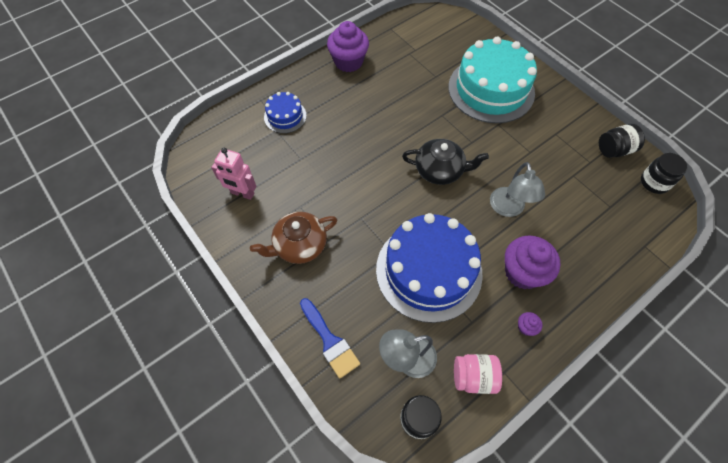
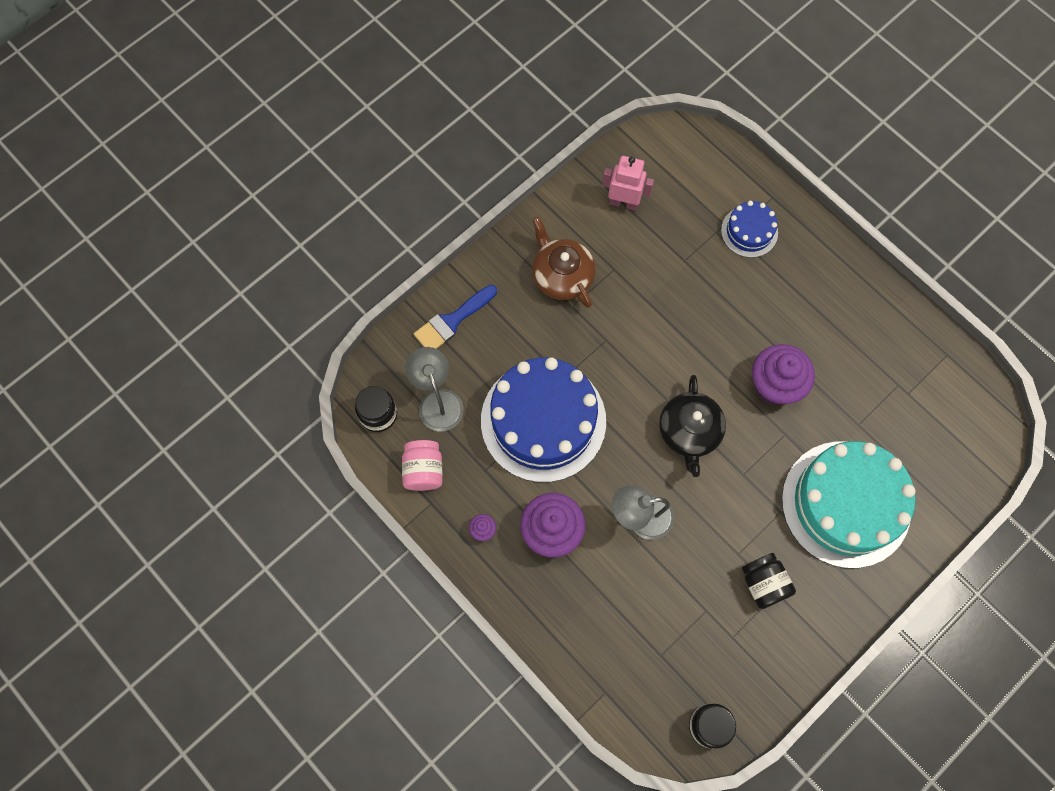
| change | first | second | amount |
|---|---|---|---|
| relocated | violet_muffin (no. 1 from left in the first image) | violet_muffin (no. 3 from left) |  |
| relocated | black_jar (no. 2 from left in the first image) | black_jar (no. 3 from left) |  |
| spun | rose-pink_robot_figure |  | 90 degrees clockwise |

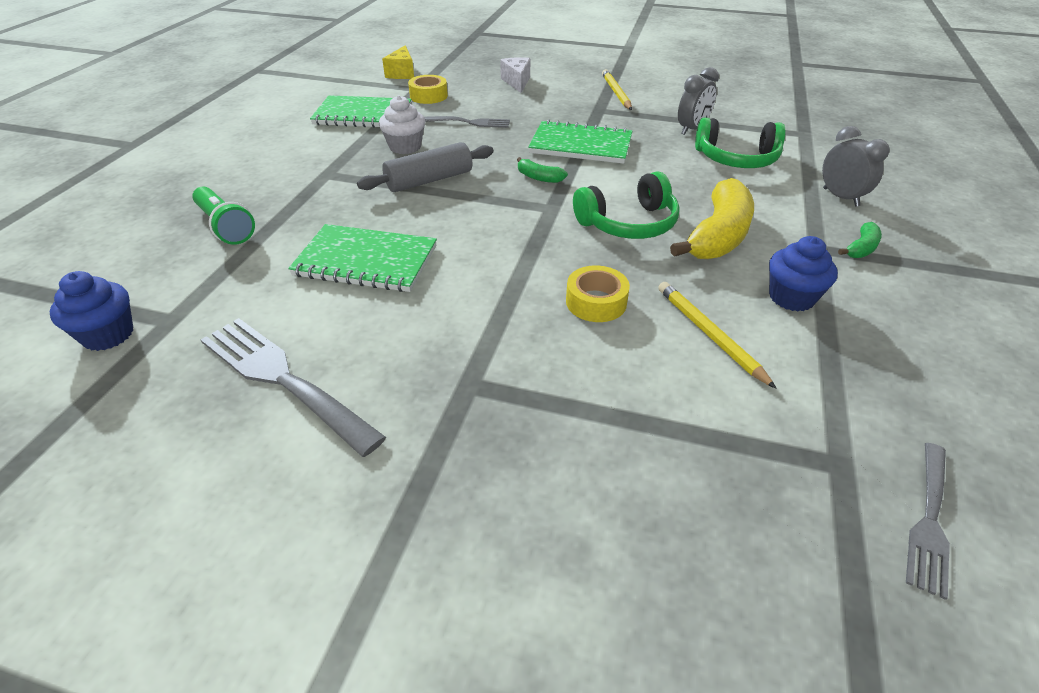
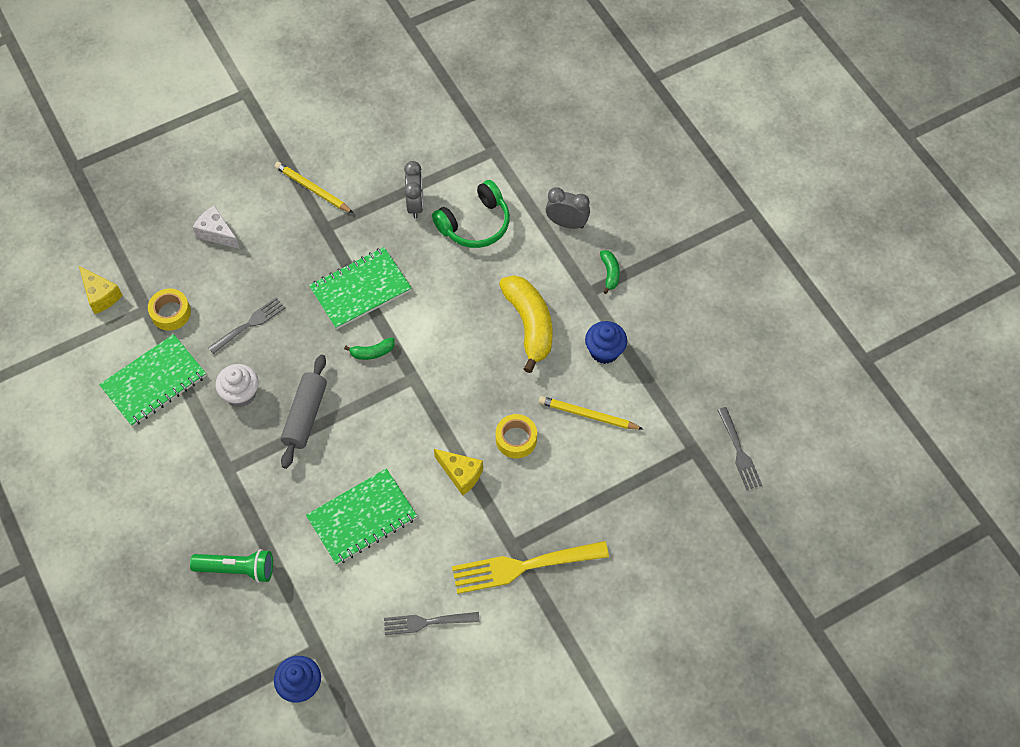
| change | first | second | amount |
|---|---|---|---|
| missing | green_headphones (no. 1 from left) |  |  |
| appeared |  | golden_cheese_wedge (no. 2 from left) |  |
| appeared |  | golden_fork |  |
| size | grey_fork (no. 1 from left in the first image) | grey_fork (no. 2 from left) | x0.60 |

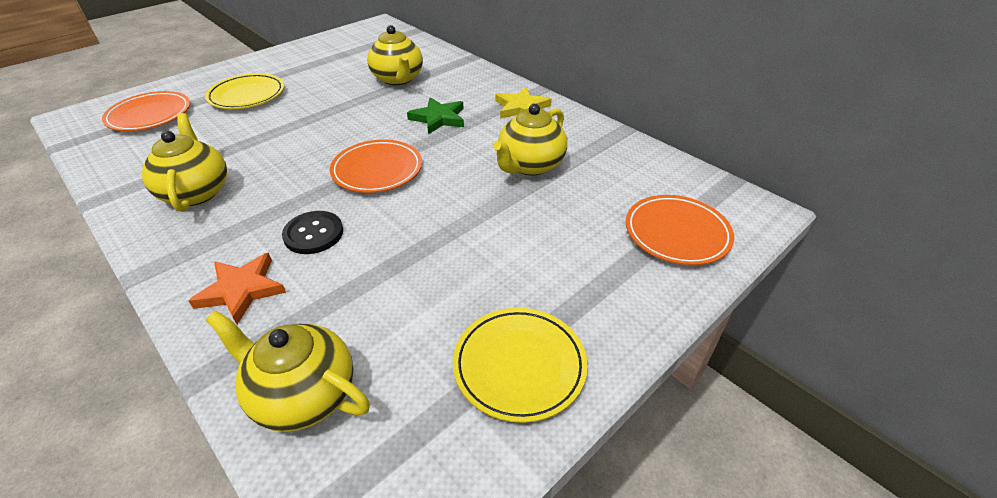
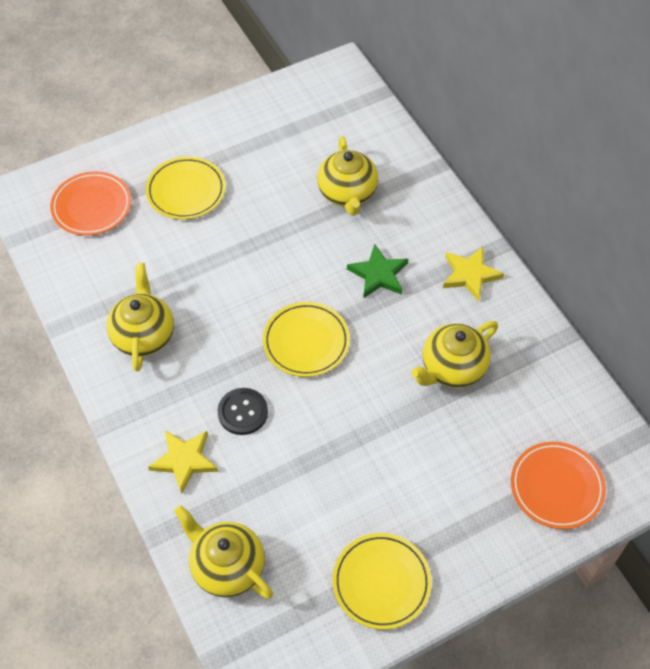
| change | first | second | amount |
|---|---|---|---|
| colour | orange_star | golden_star (no. 1 from left) |  |
| colour | orange_plate (no. 2 from left) | golden_plate (no. 2 from left) |  |

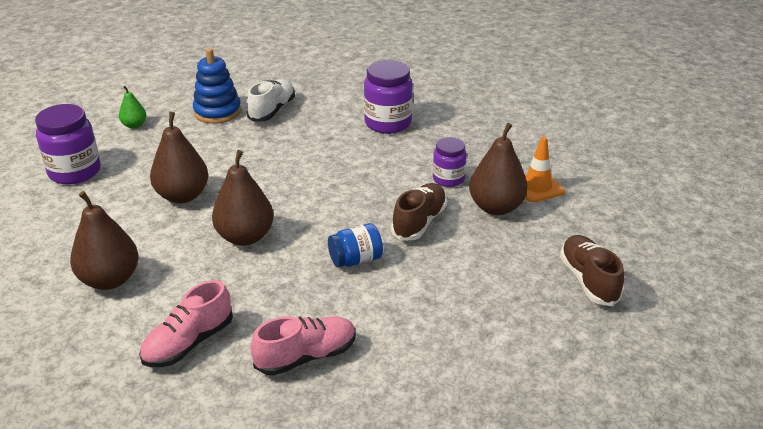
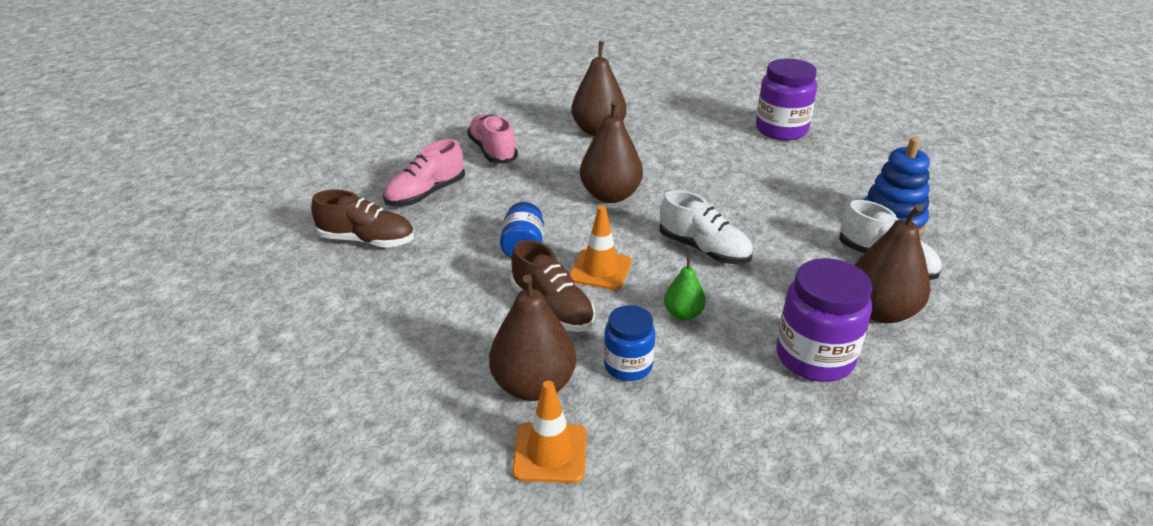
| change | first | second | amount |
|---|---|---|---|
| appeared |  | orange_traffic_cone (no. 2 from left) |  |
| appeared |  | pure_white_sneaker (no. 1 from left) |  |
| relocated | green_pear_fruit |  |  |
| relocated | dark_brown_pear_fruit (no. 2 from left in the first image) | dark_brown_pear_fruit (no. 4 from left) |  |
| relocated | dark_brown_sneaker (no. 2 from left in the first image) | dark_brown_sneaker (no. 1 from left) |  |
| colour | violet_jar (no. 3 from left) | blue_jar (no. 2 from left) |  |
| spun | rose-pink_sneaker (no. 2 from left in the first image) | rose-pink_sneaker (no. 1 from left) | 45 degrees clockwise |

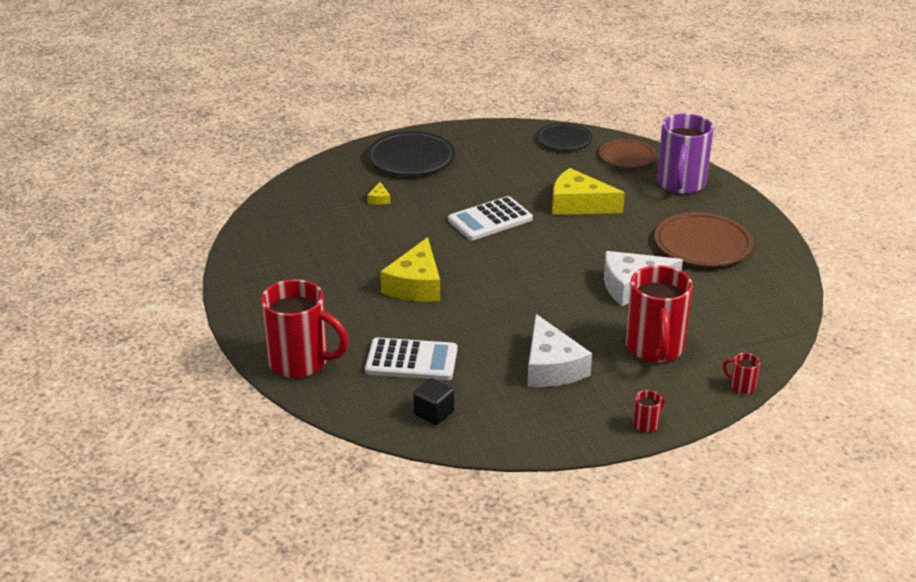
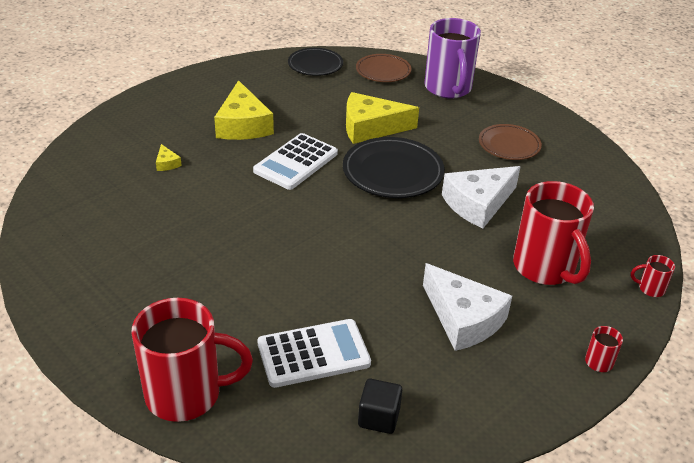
| change | first | second | amount |
|---|---|---|---|
| relocated | black_plate (no. 1 from left in the first image) | black_plate (no. 2 from left) |  |
| relocated | golden_cheese_wedge (no. 2 from left) |  |  |
| size | dark_brown_plate (no. 2 from left) |  | x0.65 |

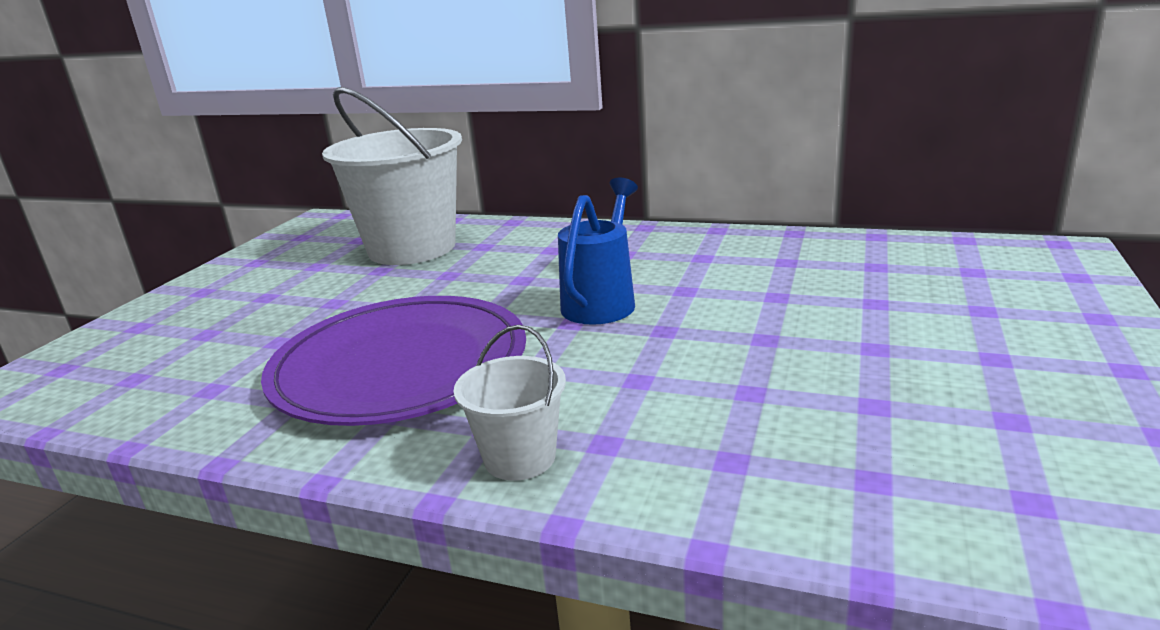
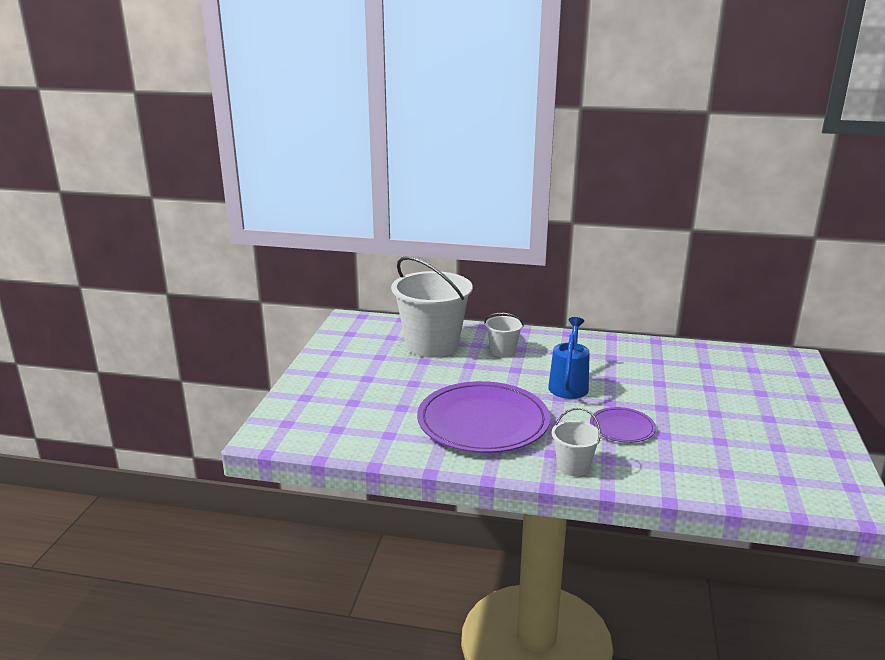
| change | first | second | amount |
|---|---|---|---|
| appeared |  | pure_white_sand_bucket (no. 2 from left) |  |
| appeared |  | violet_plate (no. 2 from left) |  |

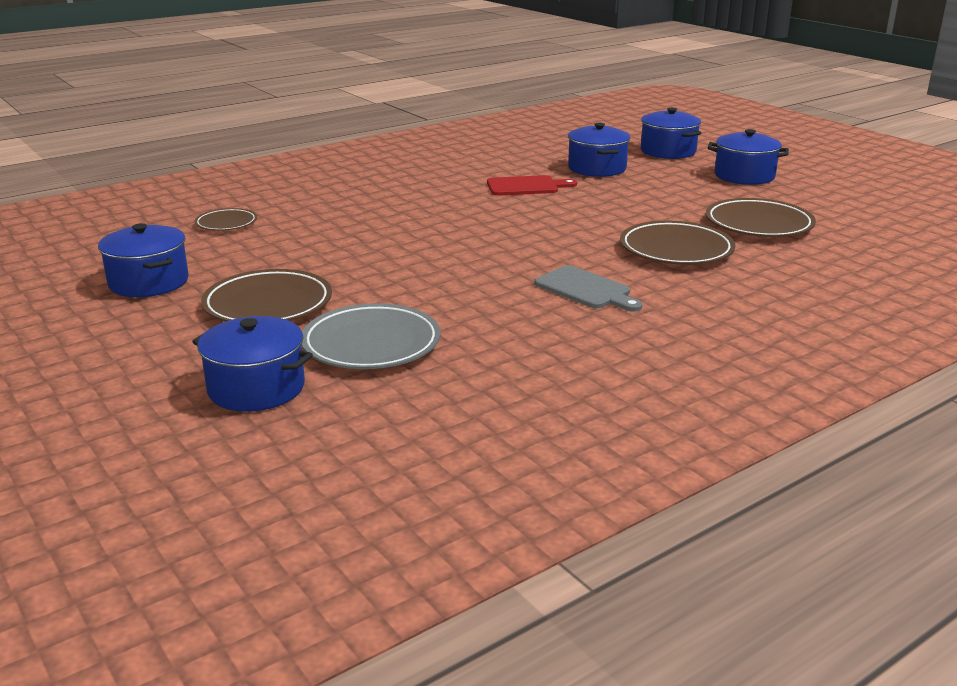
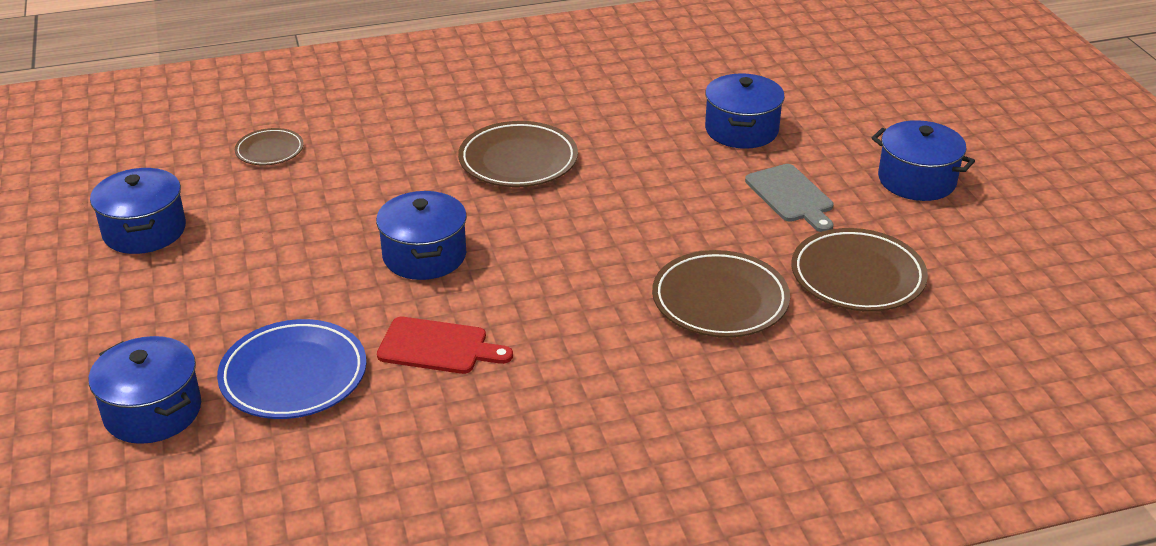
| change | first | second | amount |
|---|---|---|---|
| relocated | dark_brown_plate (no. 2 from left) |  |  |
| relocated | scarlet_cutting_board |  |  |
| relocated | grey_cutting_board |  |  |
| relocated | blue_stockpot (no. 4 from left in the first image) | blue_stockpot (no. 3 from left) |  |
| colour | grey_plate | blue_plate |  |

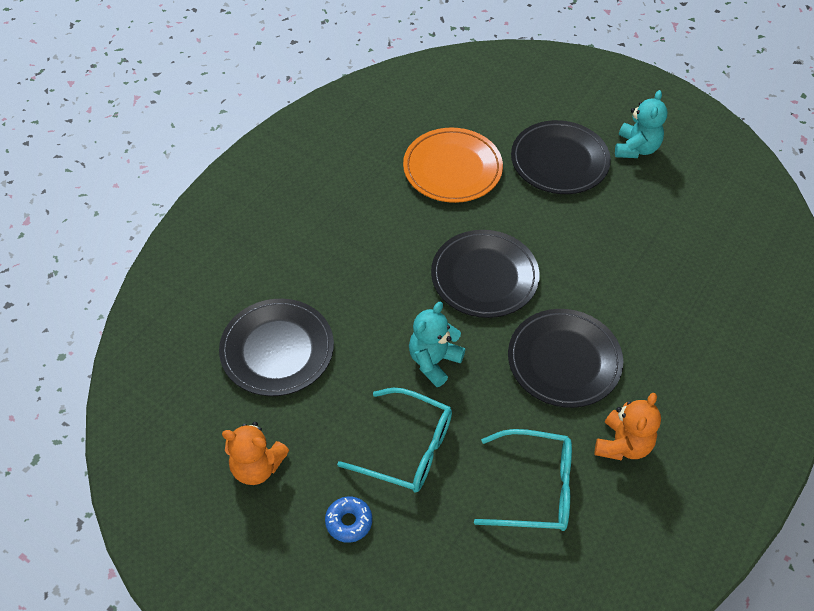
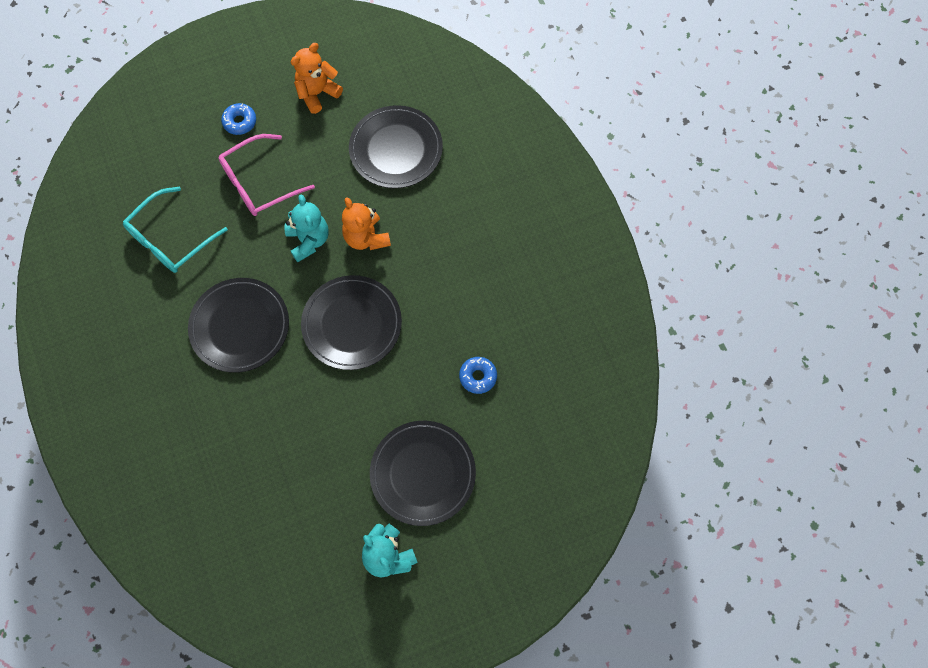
| change | first | second | amount |
|---|---|---|---|
| relocated | orange_teddy_bear (no. 2 from left) |  |  |
| exchanged | orange_plate | blue_donut (no. 2 from left) |  |
| colour | teal_glasses (no. 1 from left) | rose-pink_glasses |  |

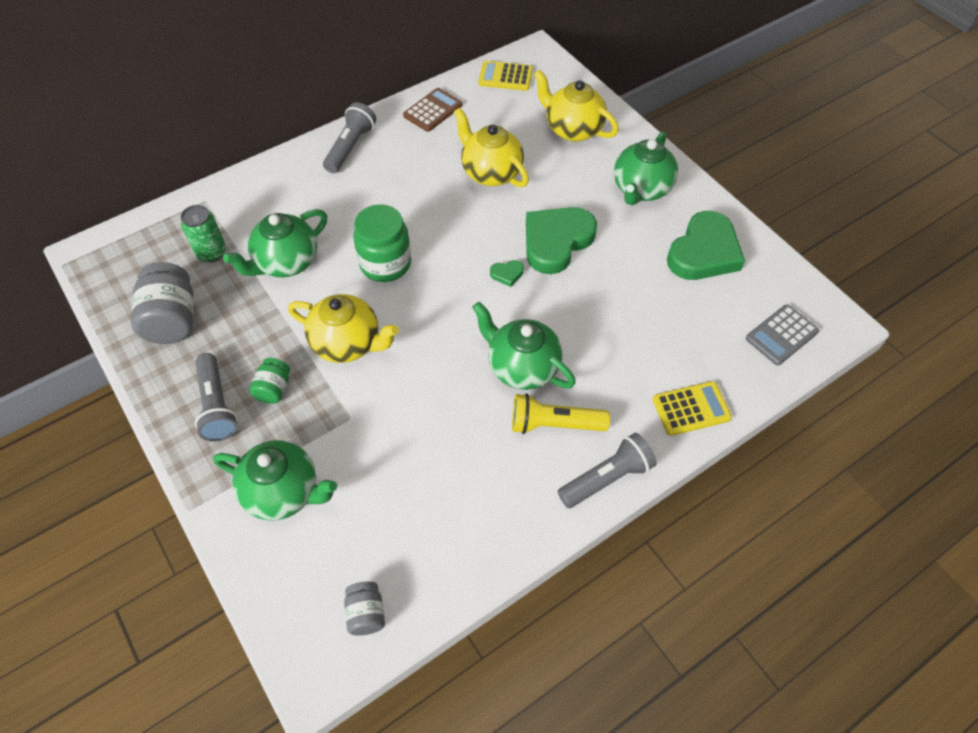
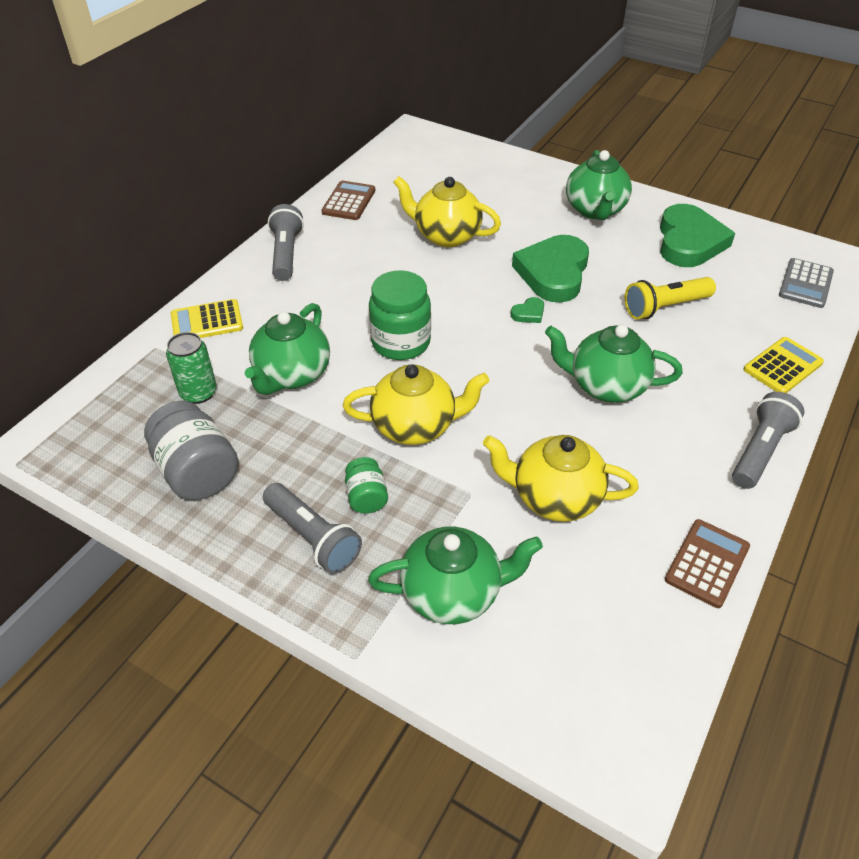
| change | first | second | amount |
|---|---|---|---|
| missing | grey_jar (no. 2 from left) |  |  |
| appeared |  | dark_brown_pocket_calculator (no. 2 from left) |  |
| relocated | golden_pocket_calculator (no. 1 from left) |  |  |
| relocated | golden_torch |  |  |
| relocated | golden_china_teapot (no. 3 from left) |  |  |

